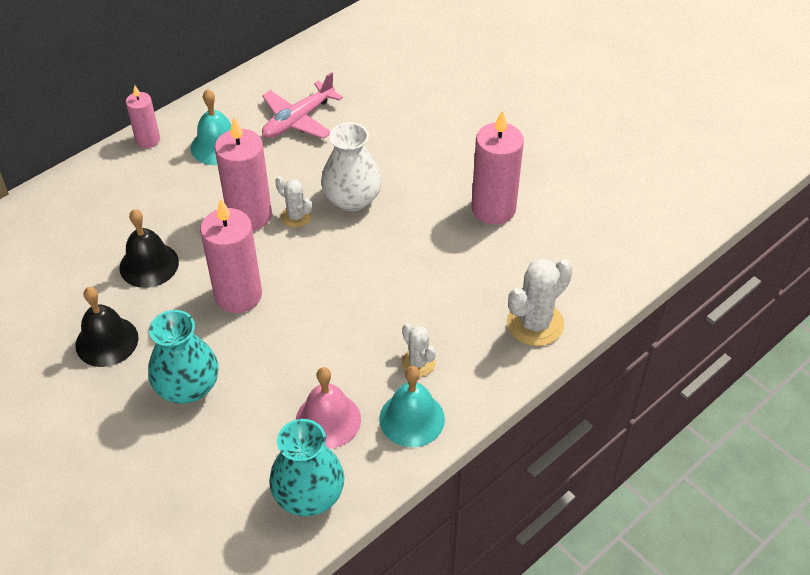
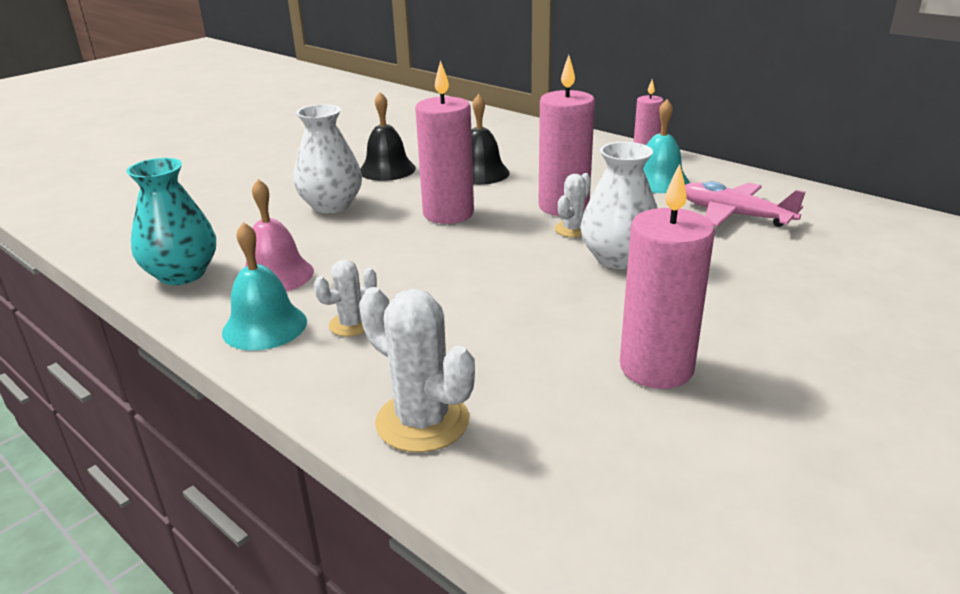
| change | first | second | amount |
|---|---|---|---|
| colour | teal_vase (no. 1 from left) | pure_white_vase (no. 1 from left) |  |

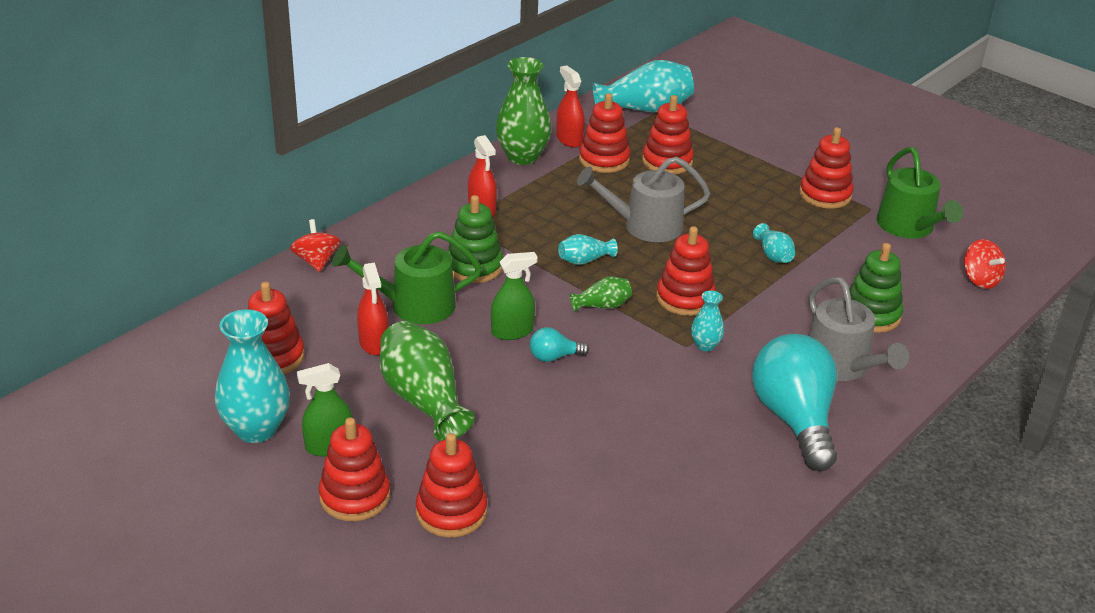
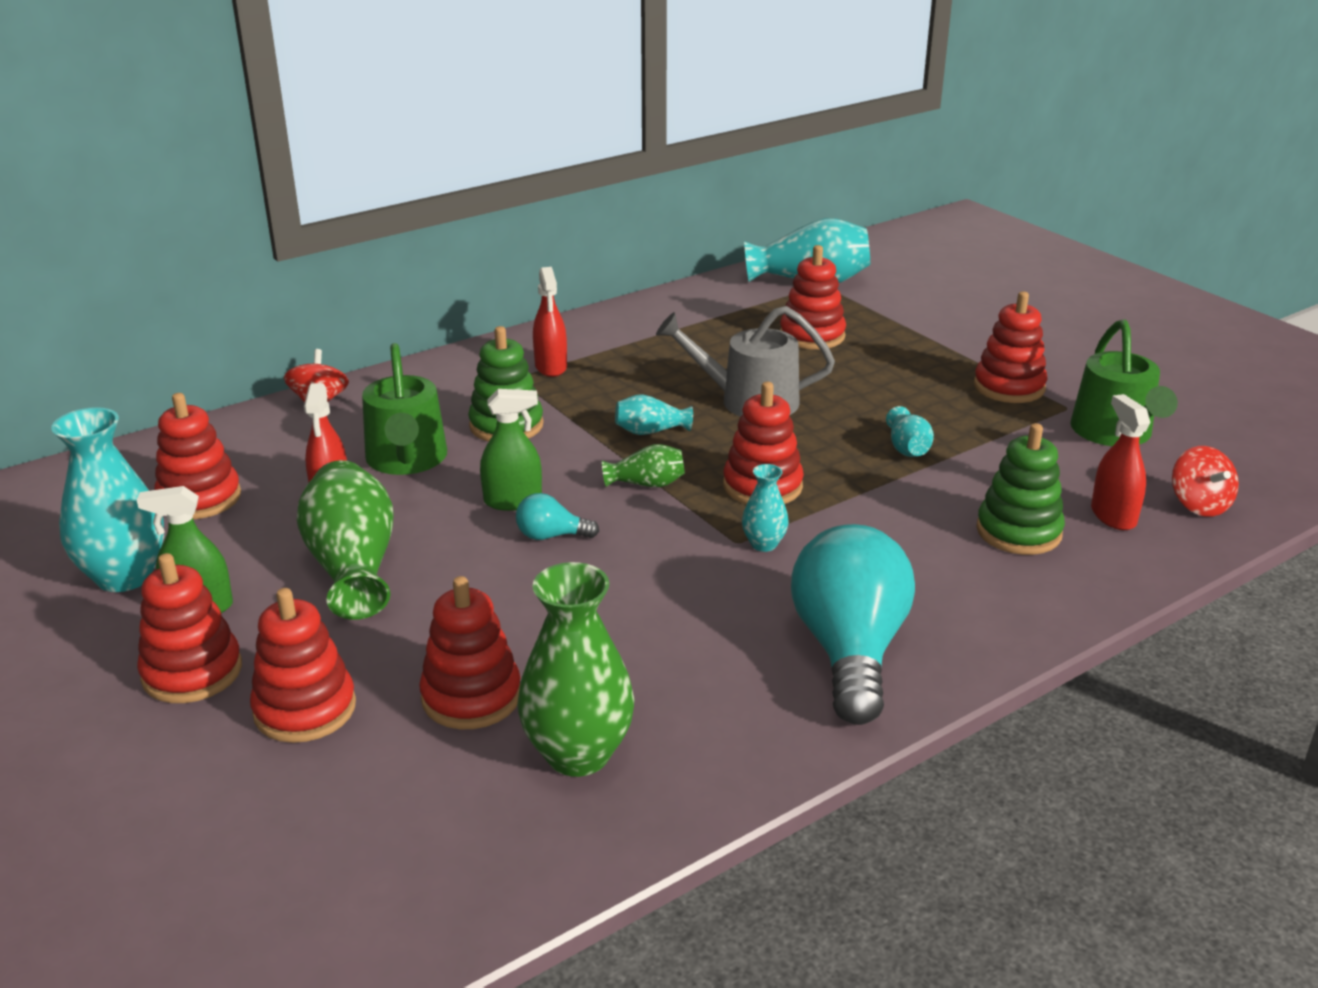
| change | first | second | amount |
|---|---|---|---|
| missing | grey_watering_can (no. 2 from left) |  |  |
| relocated | green_vase (no. 2 from left) |  |  |
| relocated | scarlet_spray_cleaner (no. 3 from left) |  |  |
| relocated | scarlet_stacking_rings (no. 4 from left) |  |  |
| spun | green_watering_can (no. 1 from left) |  | 105 degrees counterclockwise |

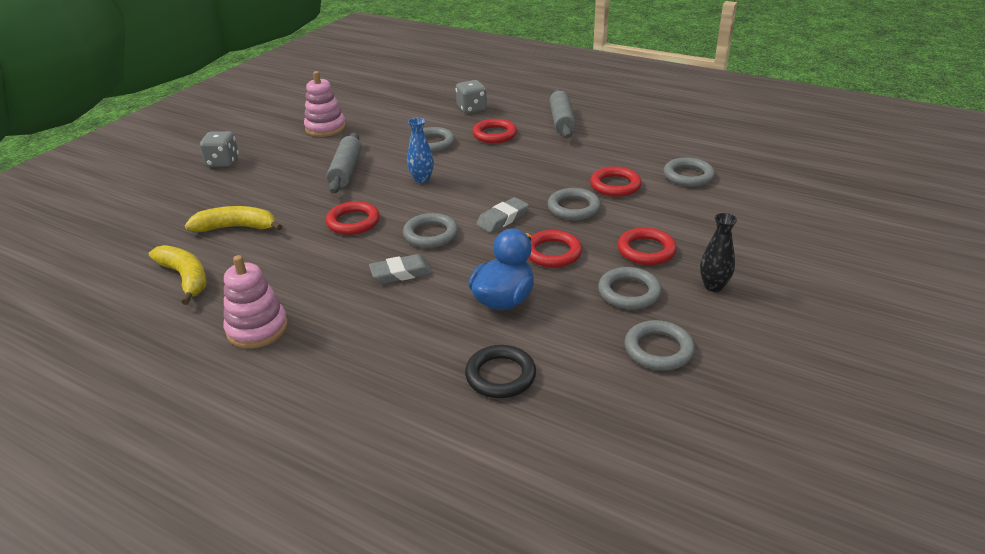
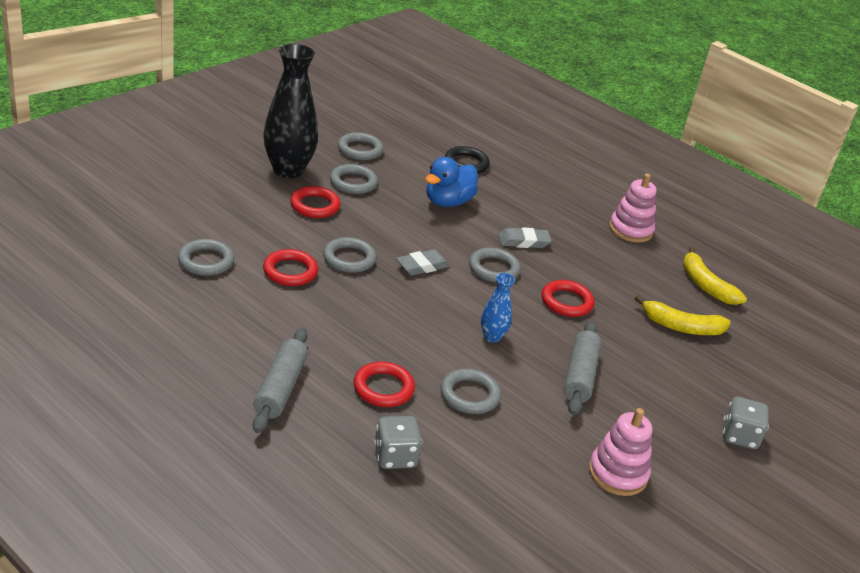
| change | first | second | amount |
|---|---|---|---|
| missing | scarlet_hoop (no. 3 from left) |  |  |
| size | black_vase |  | x2.09 |

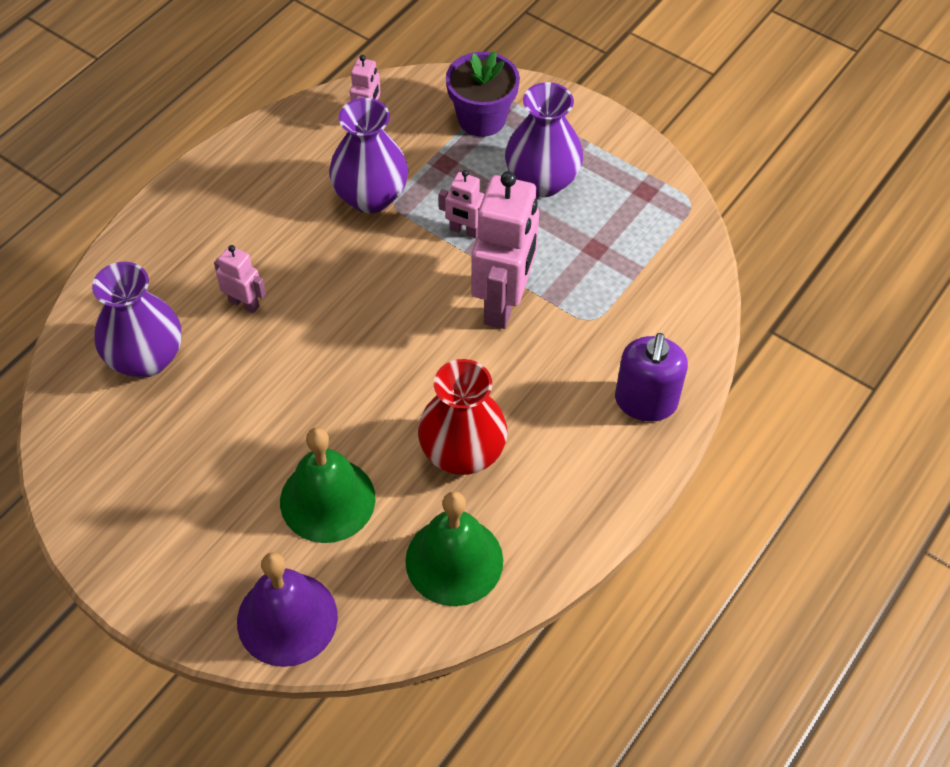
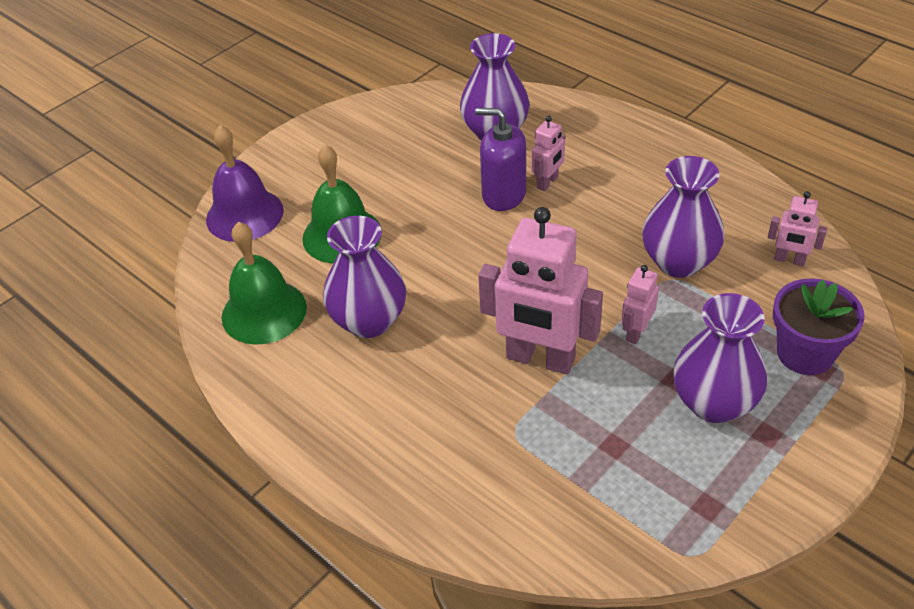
| change | first | second | amount |
|---|---|---|---|
| relocated | violet_pump_bottle |  |  |
| colour | scarlet_vase | violet_vase (no. 1 from left) |  |

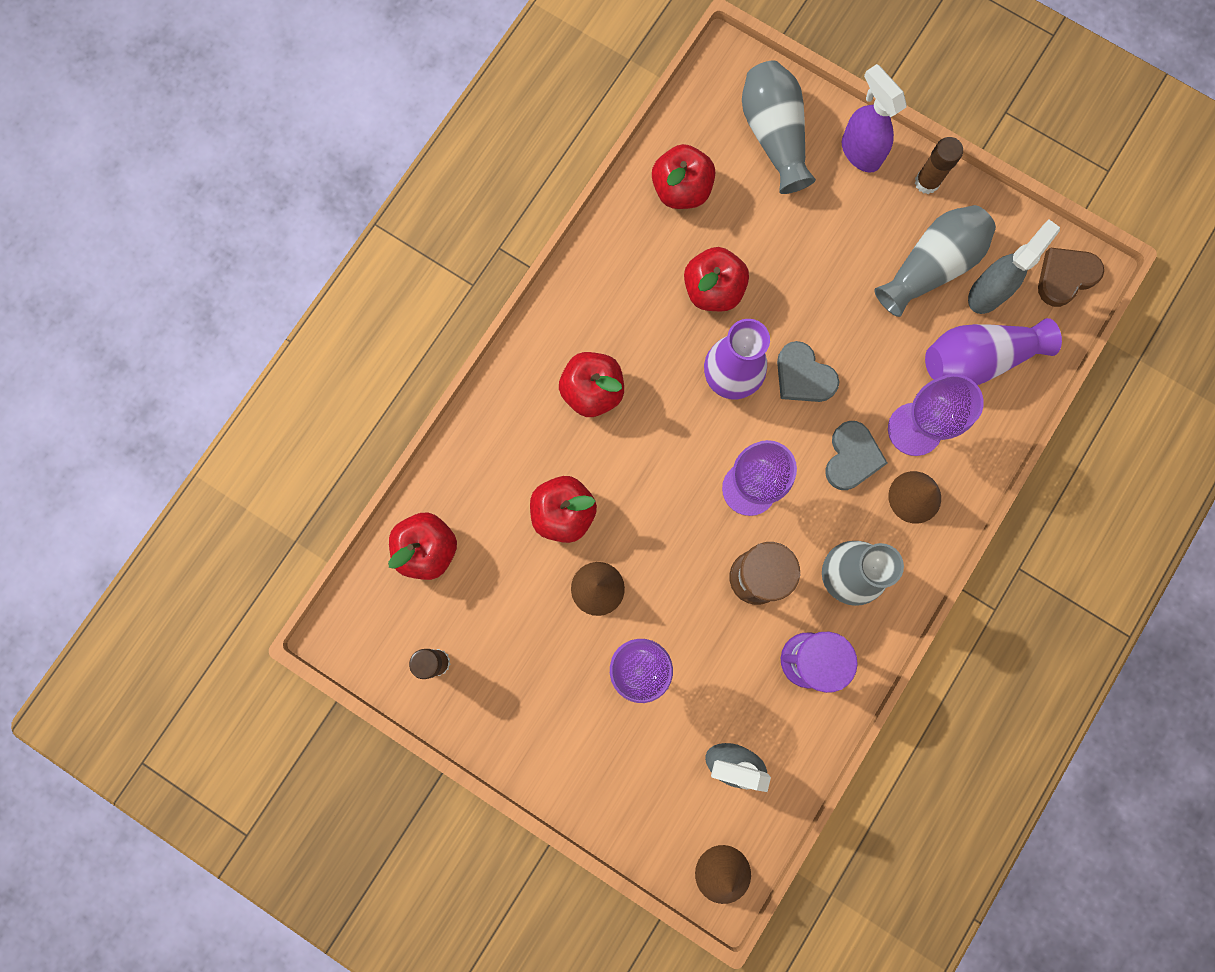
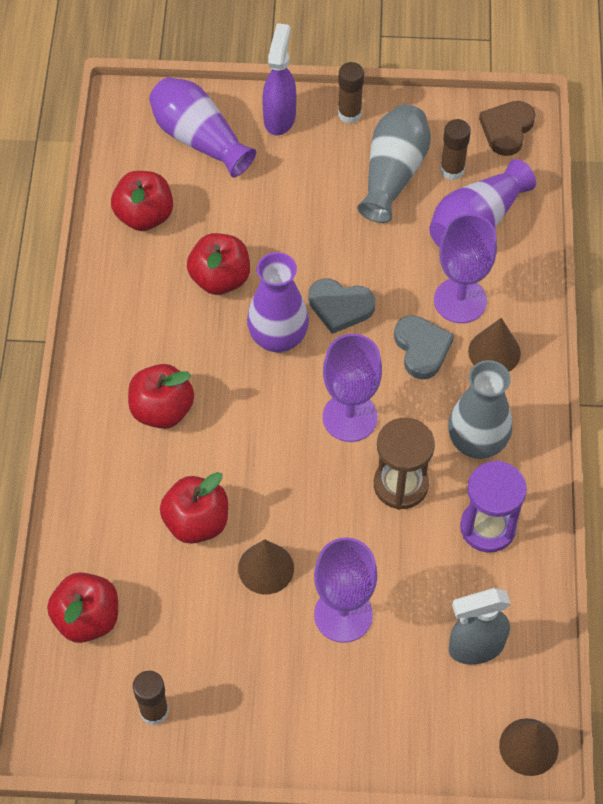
| change | first | second | amount |
|---|---|---|---|
| exchanged | grey_spray_cleaner (no. 2 from left) | dark_brown_glue_stick (no. 3 from left) |  |
| colour | grey_vase (no. 1 from left) | violet_vase (no. 1 from left) |  |
| spun | violet_spray_cleaner |  | 75 degrees clockwise |

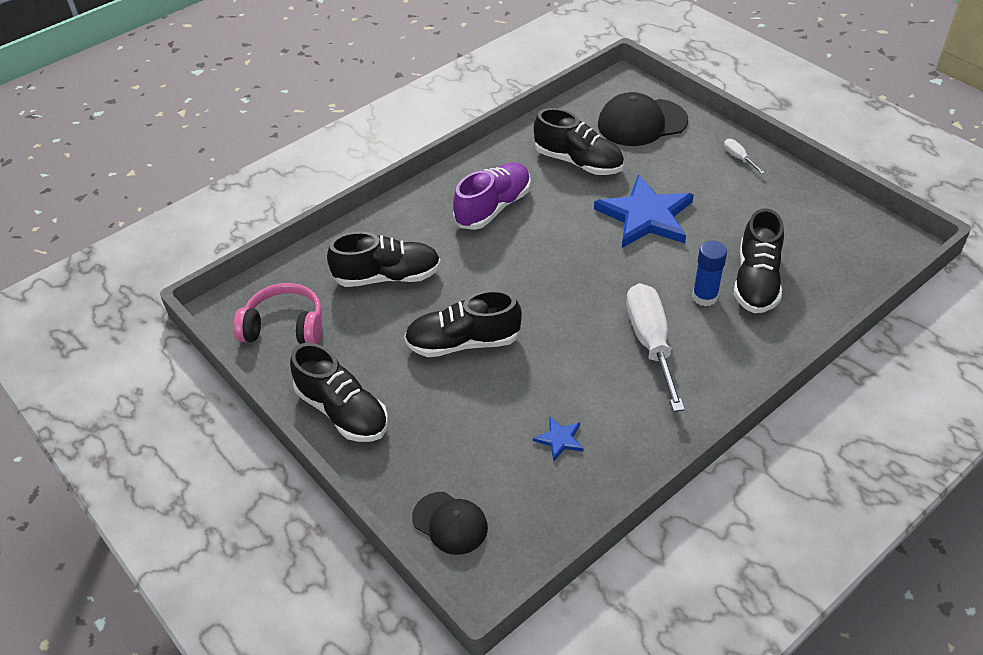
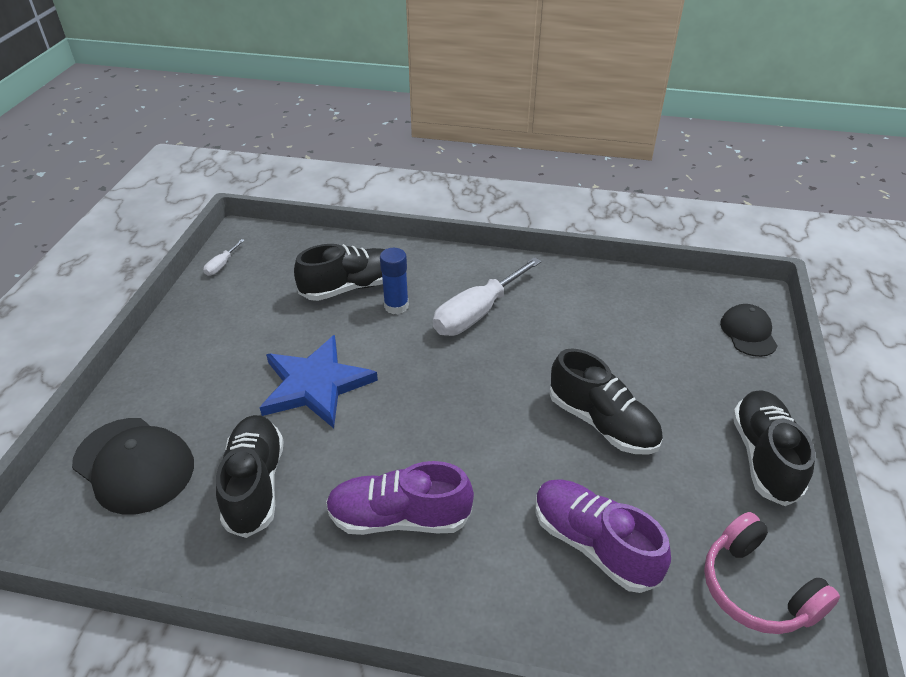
| change | first | second | amount |
|---|---|---|---|
| missing | blue_star (no. 1 from left) |  |  |
| relocated | pure_white_hand_screwdriver (no. 2 from left in the first image) | pure_white_hand_screwdriver (no. 1 from left) |  |
| colour | black_sneaker (no. 2 from left) | violet_sneaker (no. 2 from left) |  |

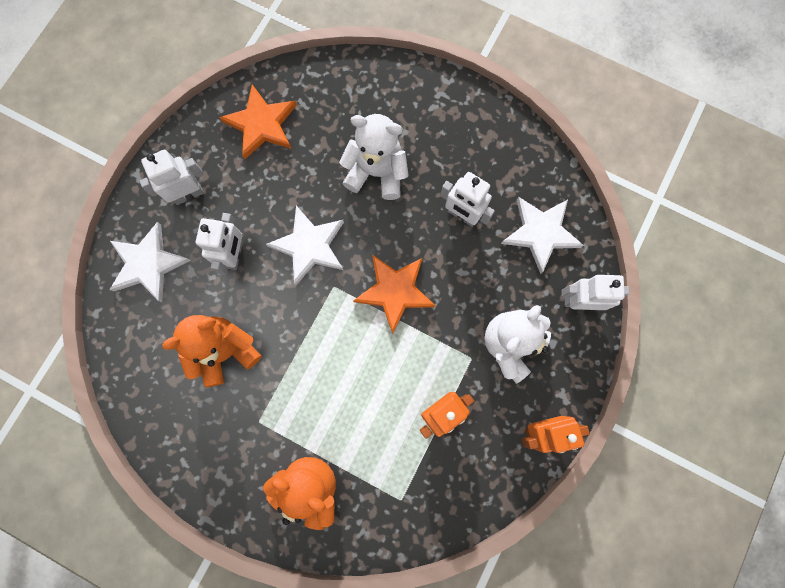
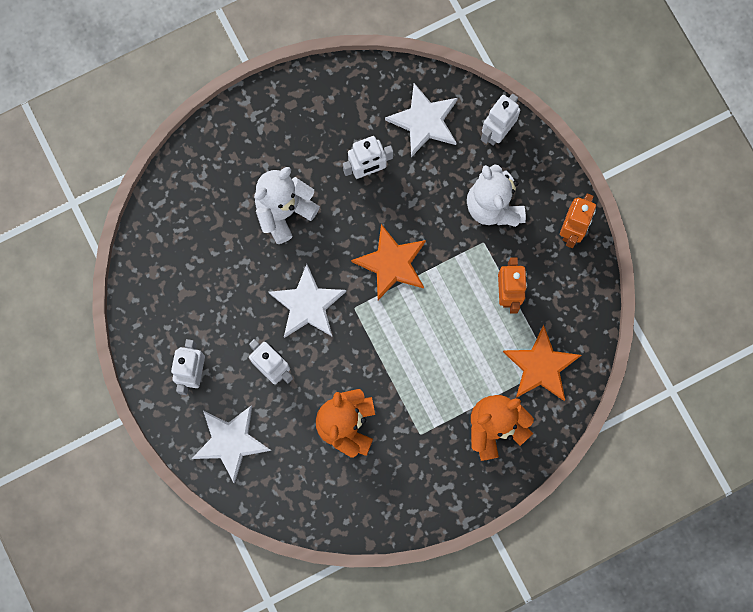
| change | first | second | amount |
|---|---|---|---|
| relocated | orange_star (no. 1 from left in the first image) | orange_star (no. 2 from left) |  |

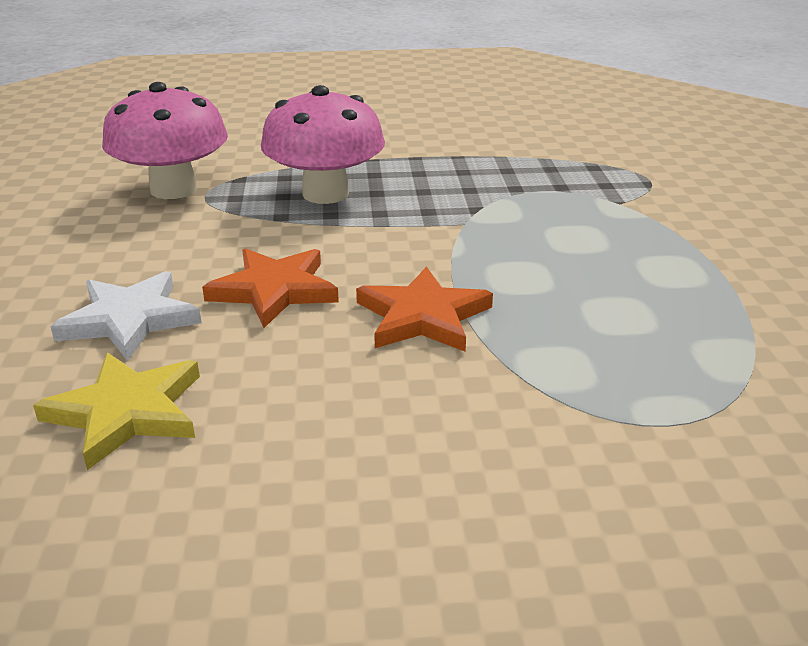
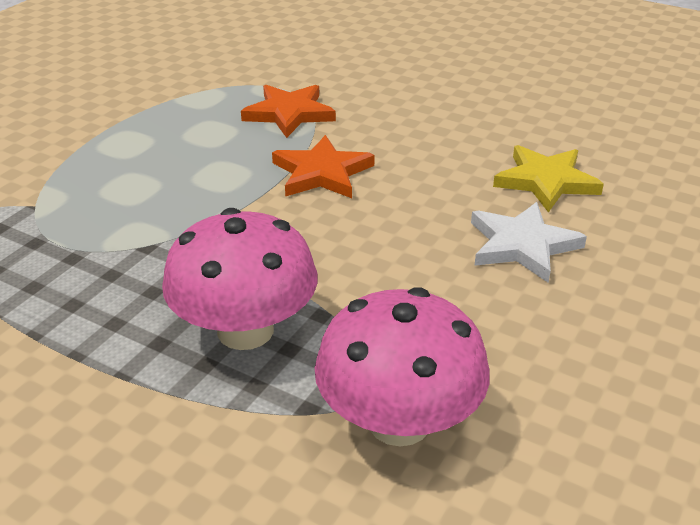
| change | first | second | amount |
|---|---|---|---|
| relocated | orange_star (no. 1 from left) |  |  |

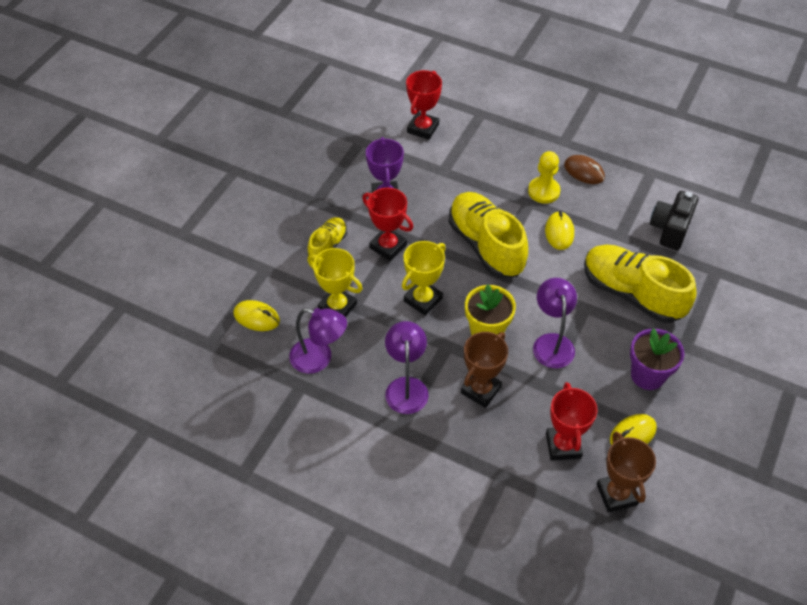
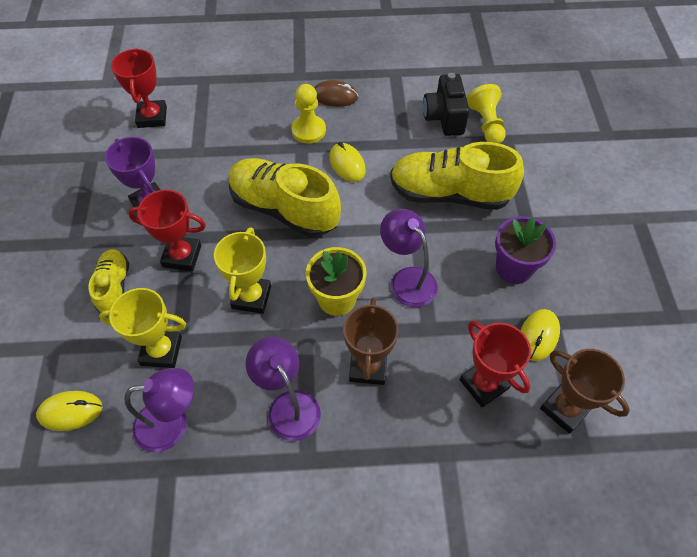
| change | first | second | amount |
|---|---|---|---|
| appeared |  | golden_pawn (no. 2 from left) |  |

